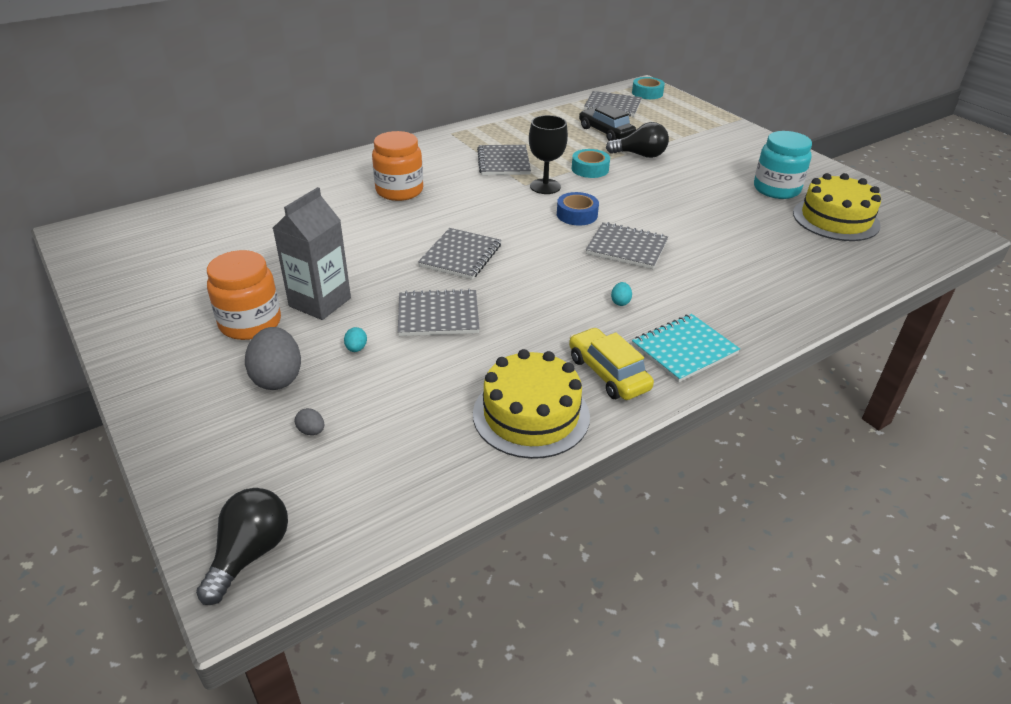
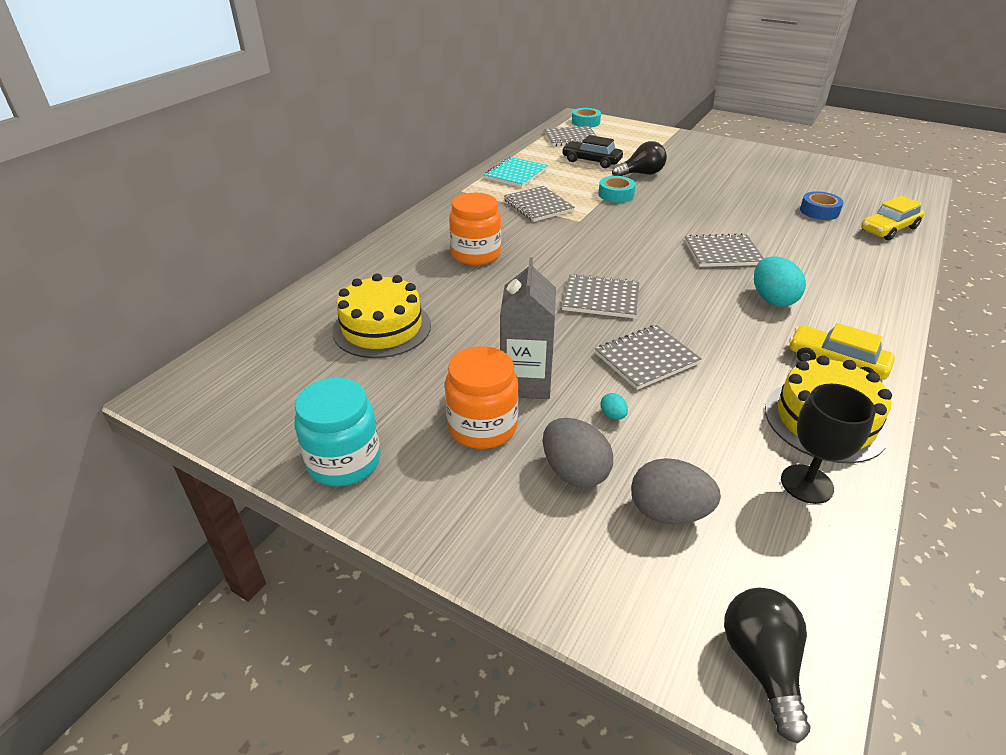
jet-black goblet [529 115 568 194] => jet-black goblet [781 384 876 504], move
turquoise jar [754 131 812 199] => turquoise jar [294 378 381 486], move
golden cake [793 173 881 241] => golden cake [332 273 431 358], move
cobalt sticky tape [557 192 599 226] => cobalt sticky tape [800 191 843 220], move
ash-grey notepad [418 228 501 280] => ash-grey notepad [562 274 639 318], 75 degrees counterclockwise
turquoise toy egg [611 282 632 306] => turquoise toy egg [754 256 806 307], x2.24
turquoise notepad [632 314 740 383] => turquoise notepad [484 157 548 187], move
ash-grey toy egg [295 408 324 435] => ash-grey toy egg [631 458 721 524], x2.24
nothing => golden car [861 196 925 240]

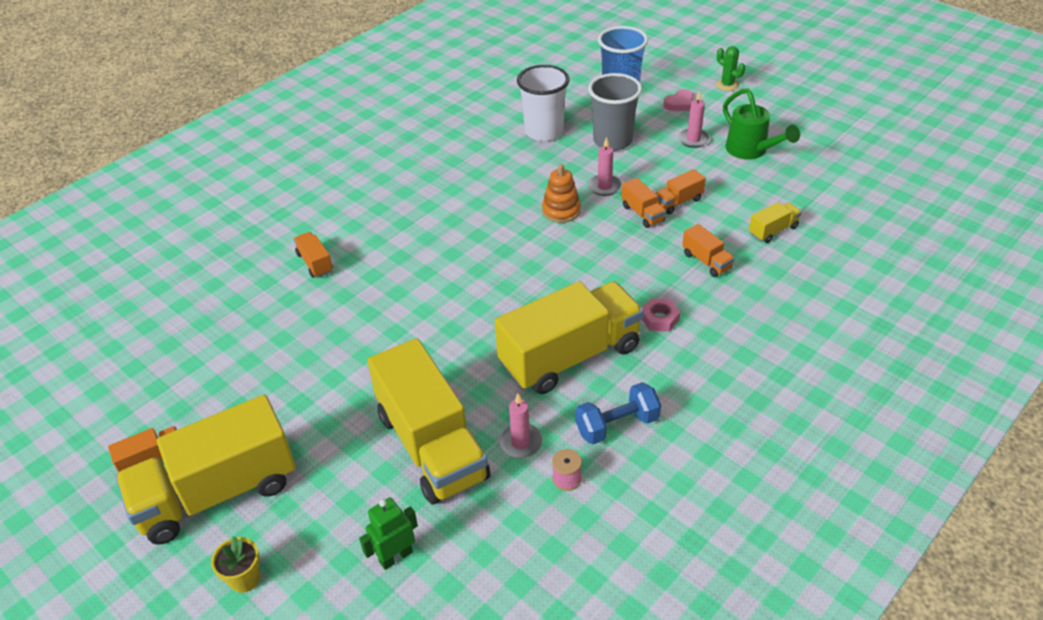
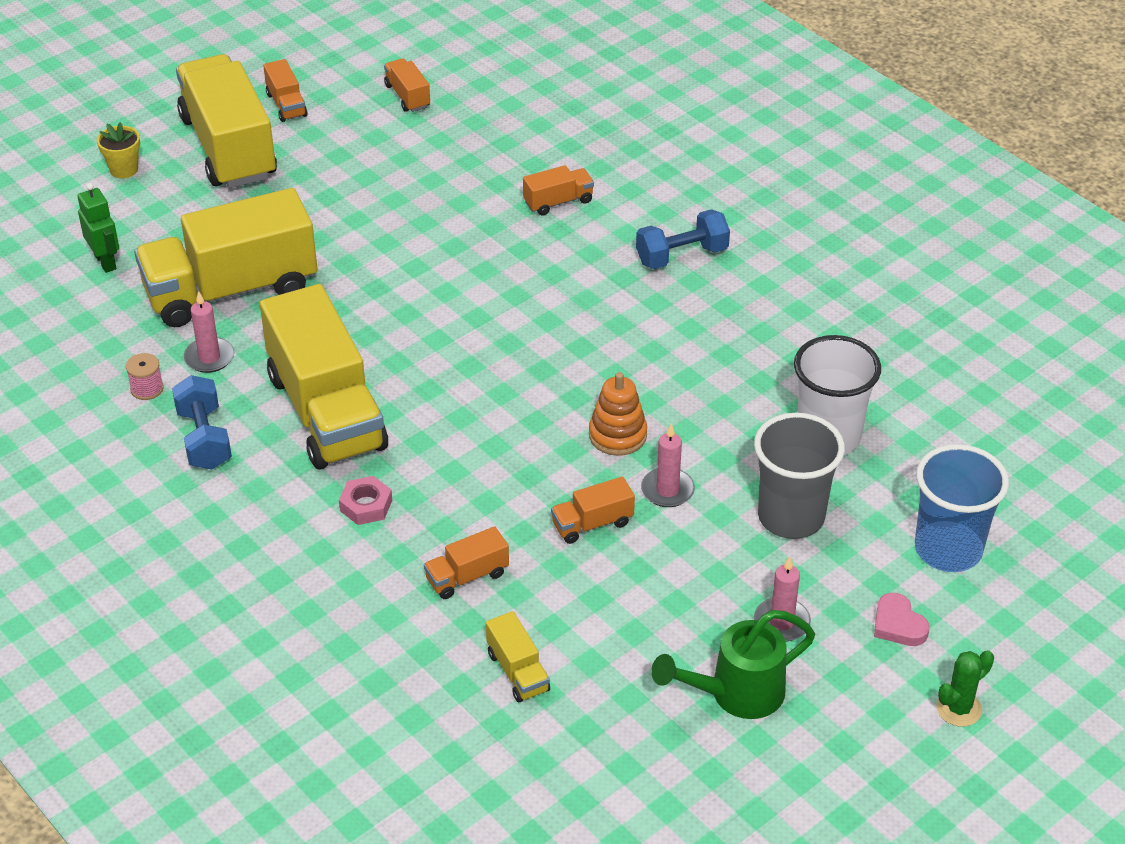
orange truck [655 169 706 214] => orange truck [384 58 430 112], move
nothing => cobalt free weight [636 209 730 269]

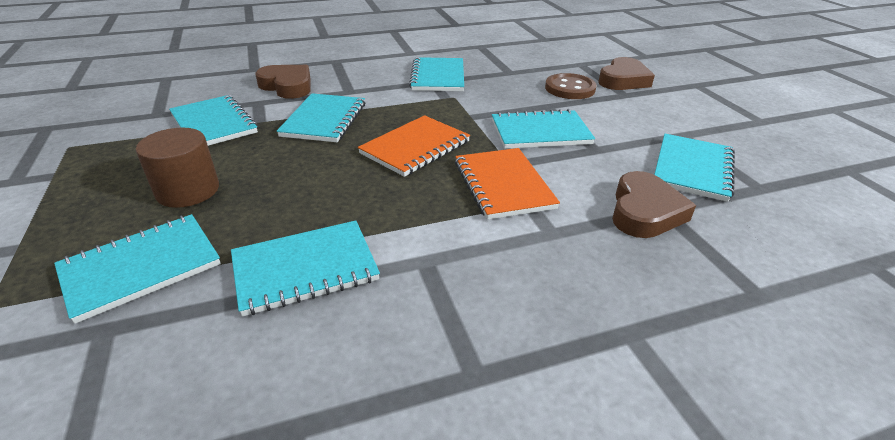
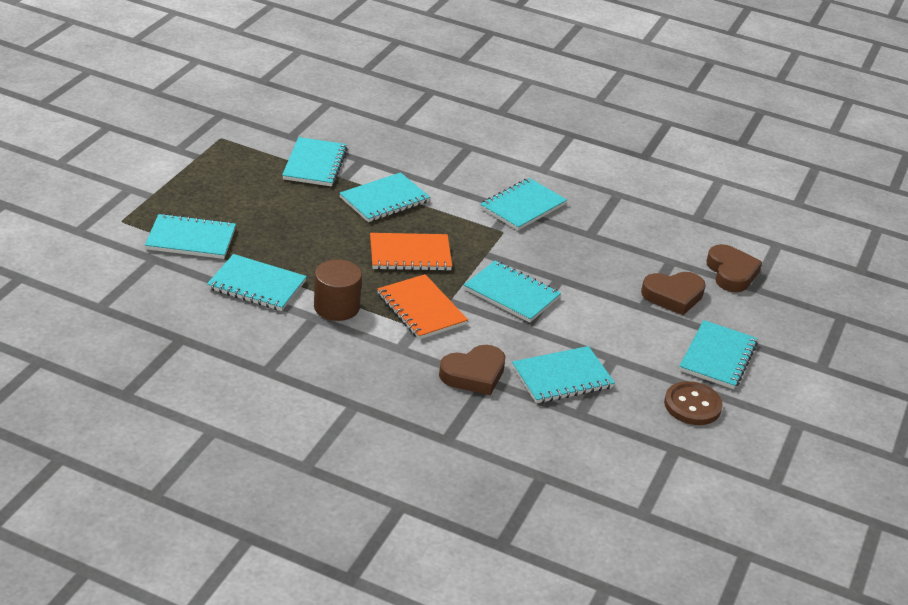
russet love heart [255 65 311 99] => russet love heart [706 244 762 292], move
russet button [545 73 597 99] => russet button [664 381 723 425], move
russet cylinder [136 128 219 208] => russet cylinder [314 259 362 321], move
orange notepad [455 148 560 220] => orange notepad [377 274 468 340], 60 degrees counterclockwise
nothing => turquoise notepad [679 320 758 389]

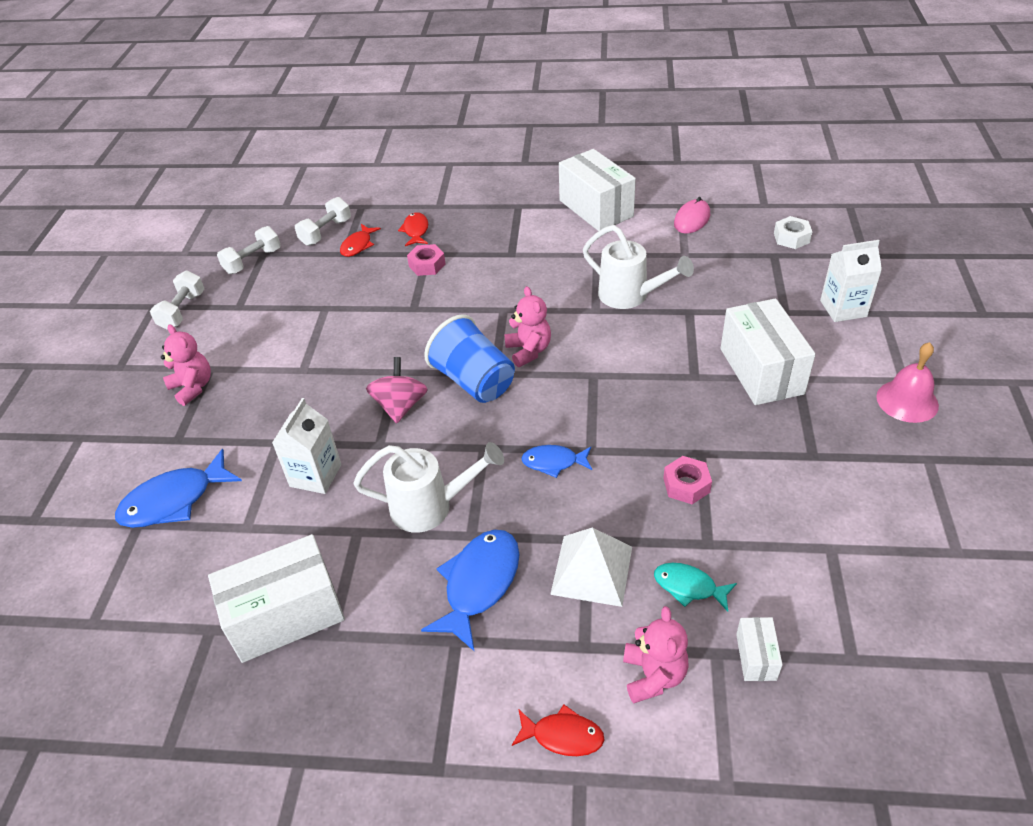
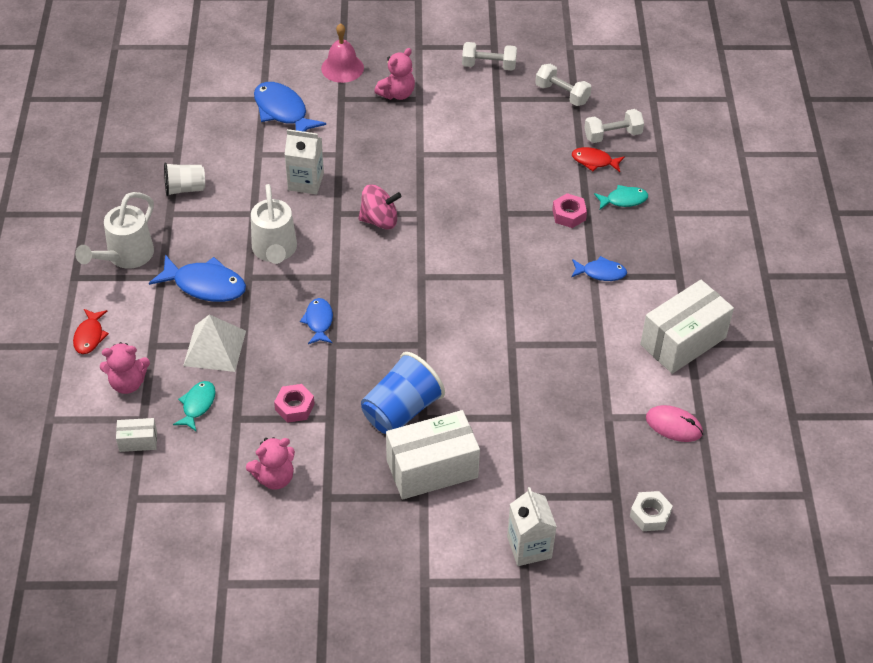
pure white free weight [295 197 351 246] => pure white free weight [584 109 644 143], 45 degrees counterclockwise
scarlet fish figure [398 212 428 246] => turquoise fish figure [594 185 648 210]
pure white sprinkling can [583 225 694 309] => pure white sprinkling can [75 192 154 269], move
pink teddy [504 286 551 367] => pink teddy [246 437 295 490], move
cobalt beaker [424 314 515 403] => cobalt beaker [361 352 445 434], move
pink school bell [876 342 939 423] => pink school bell [321 23 364 83], move
pure white package [208 534 345 663] => pure white beaker [164 163 205 196]
nothing => cobalt fish figure [571 256 627 281]

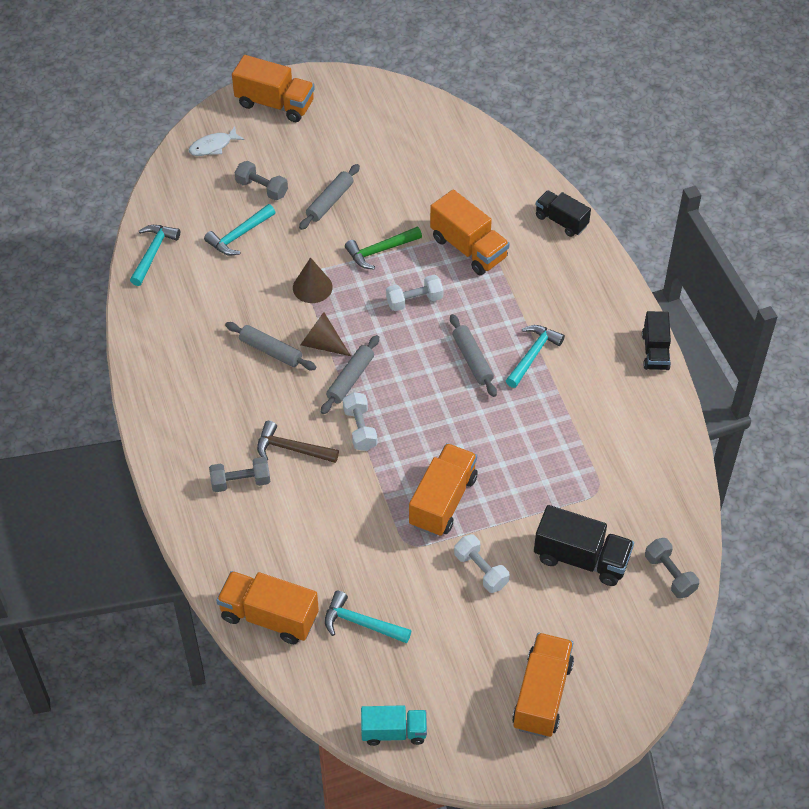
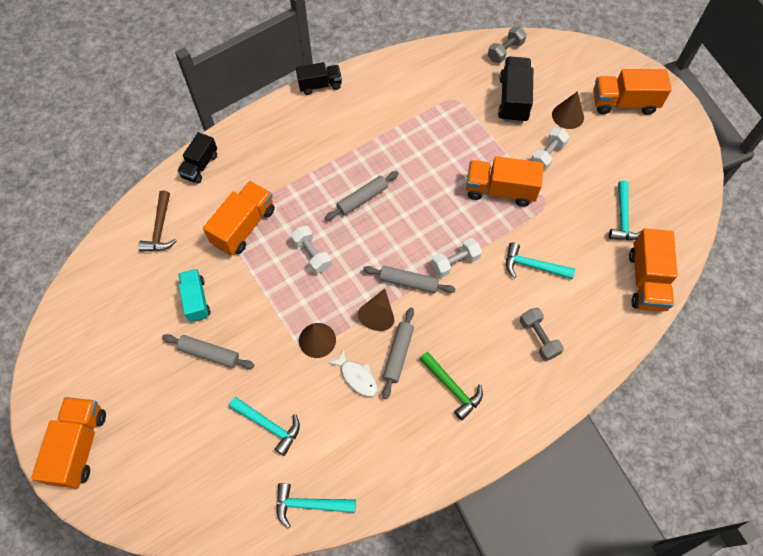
pure white fish figure [189 126 244 156] => pure white fish figure [328 349 378 397], move
ash-grey free weight [235 161 288 200] => nothing
leaf-green hammer [345 227 422 269] => leaf-green hammer [420 352 483 420], move
turquoise hammer [506 325 565 388] => turquoise hammer [506 242 575 279], move
russet hammer [257 421 339 463] => russet hammer [138 191 177 252], move
turquoise truck [361 705 427 746] => turquoise truck [179 269 210 322], move
nothing => russet cone shape [552 91 584 129]

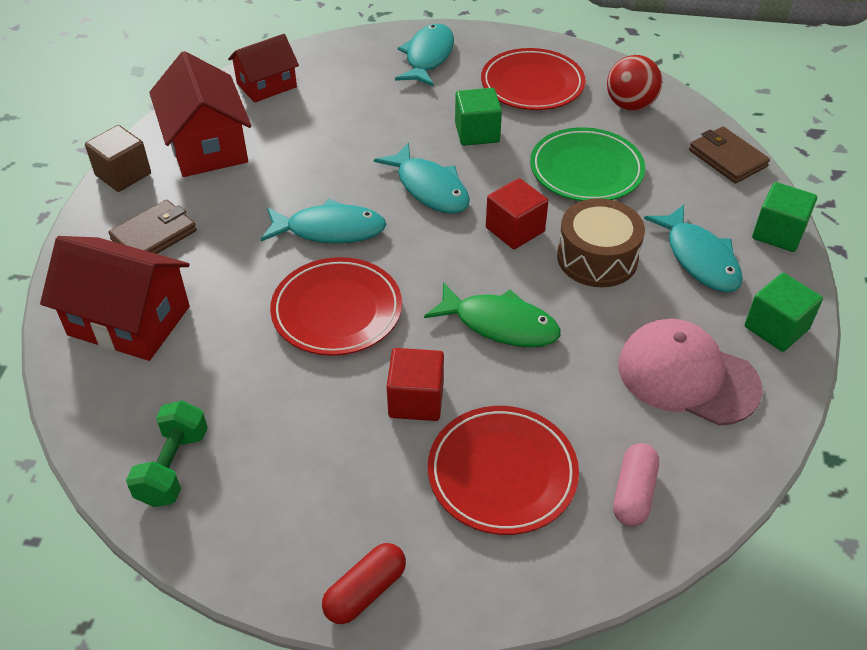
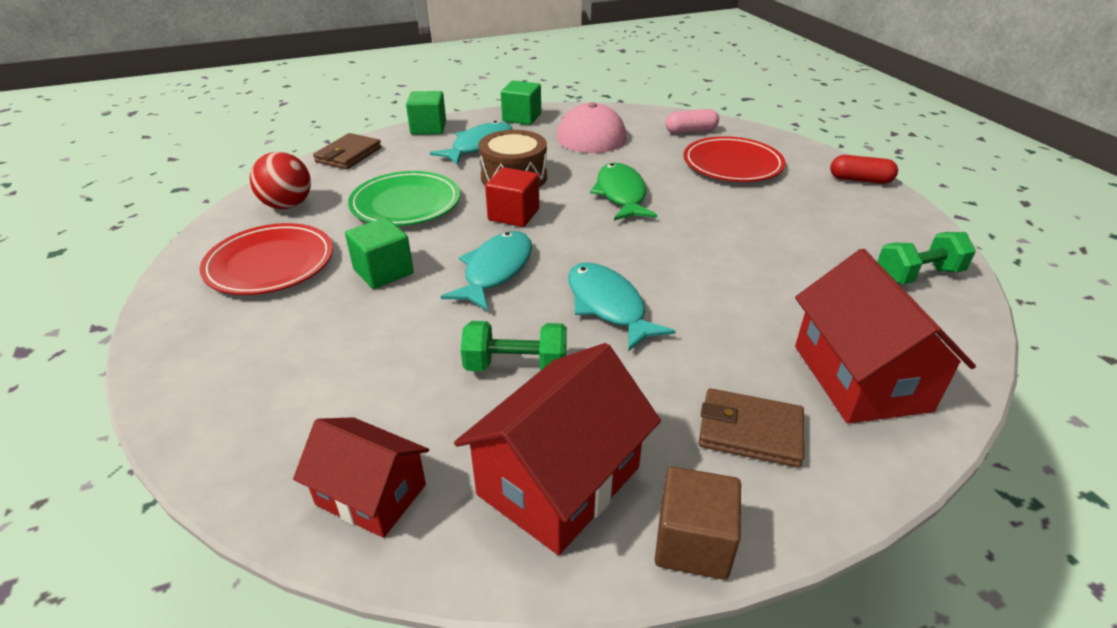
turquoise fish figure [395 24 454 87] => nothing
scarlet dinner plate [270 257 402 356] => nothing
scarlet solid cube [387 348 444 421] => nothing
nothing => leaf-green free weight [461 321 567 371]

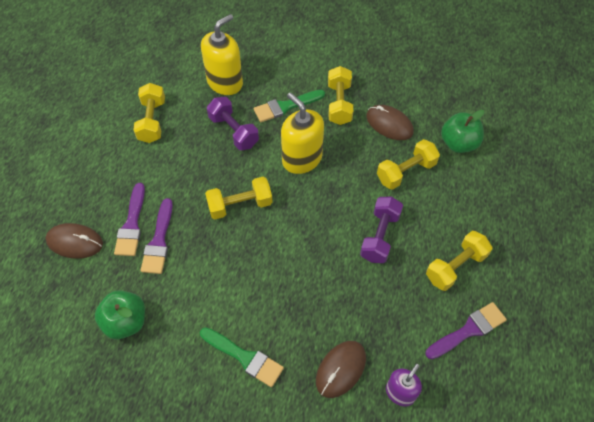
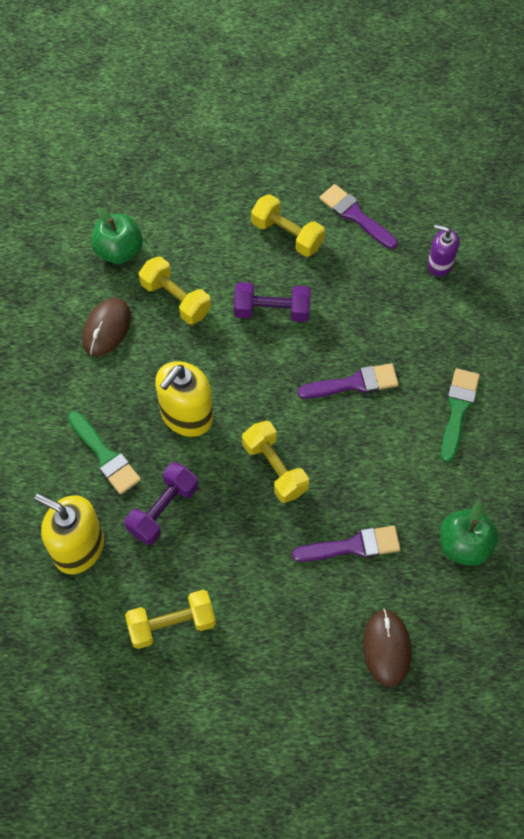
golden free weight [328 66 353 125] => nothing
royal purple paintbrush [114 183 145 256] => royal purple paintbrush [297 363 399 399], move
russet computer mouse [316 341 366 398] => nothing

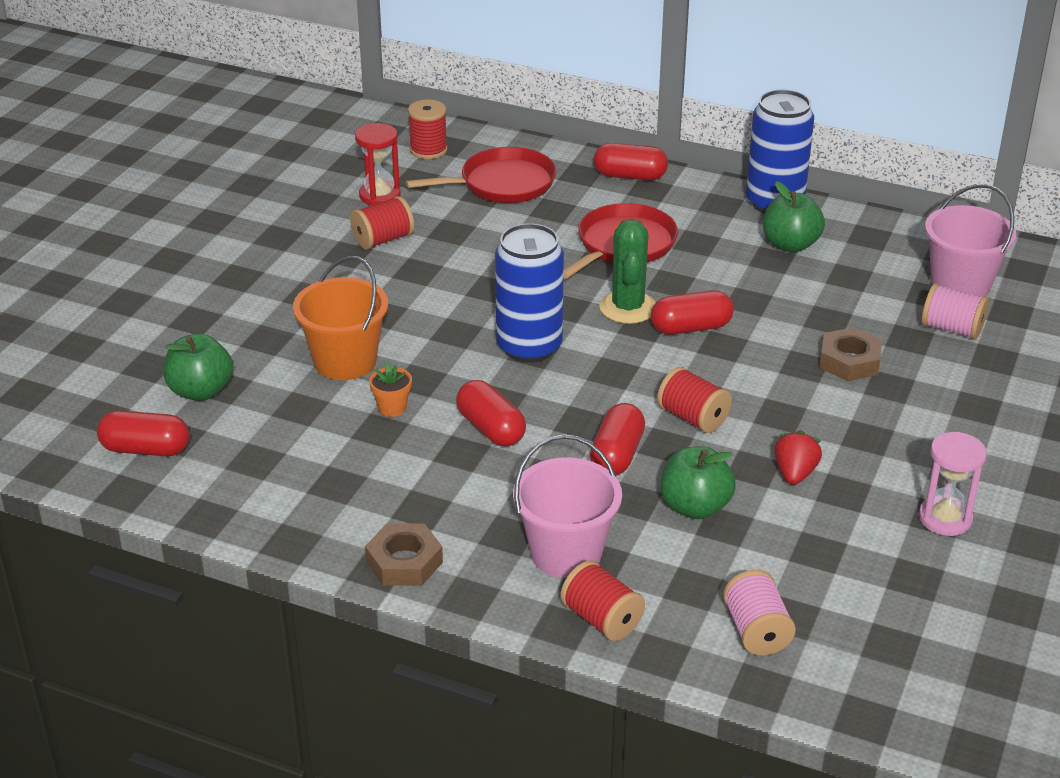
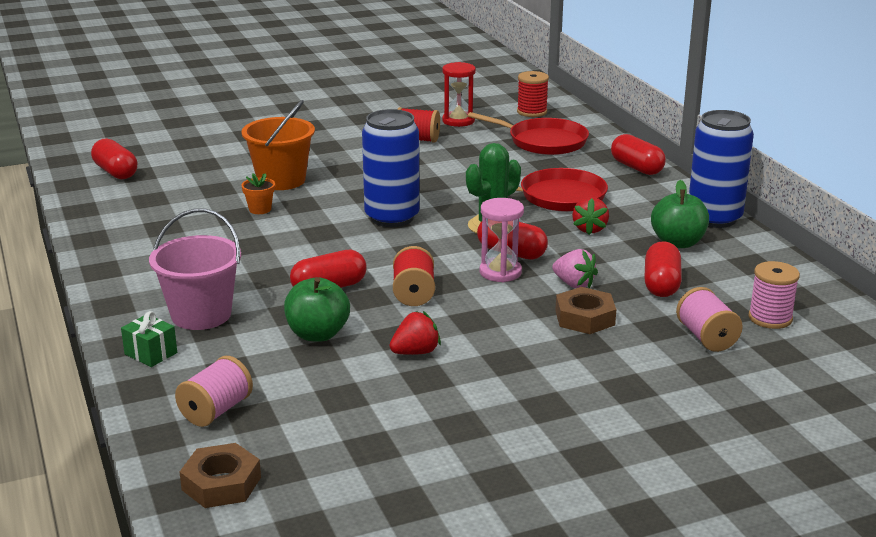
pink bucket [925 184 1017 297] => pink bobbin [748 261 800 329]
leaf-green toy apple [163 334 233 401] => nothing
scarlet pill [456 380 526 446] => scarlet pill [644 241 682 297], move
pink sandglass [919 432 987 536] => pink sandglass [480 198 524 282], move
russet hexagon nut [365 523 443 586] => russet hexagon nut [180 443 261 508], move
scarlet bobbin [560 560 645 641] => leaf-green present [121 311 177 367]
nothing => scarlet strawberry [572 197 609 235]
nothing => pink strawberry [552 249 598 288]

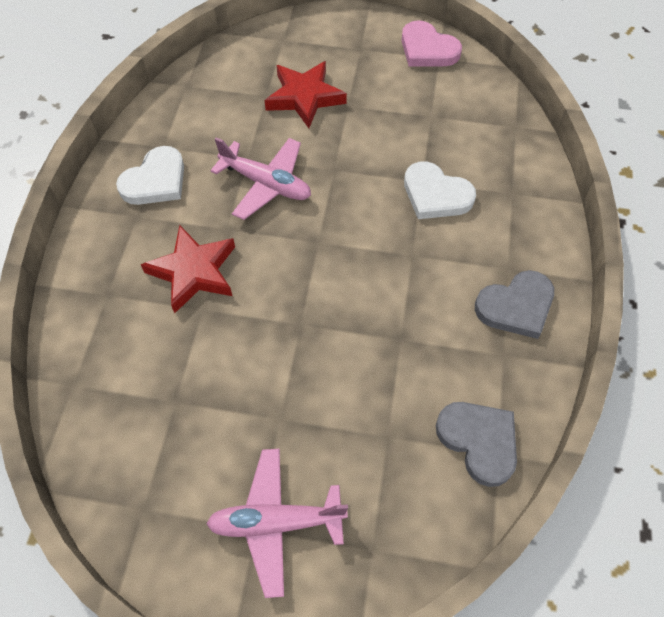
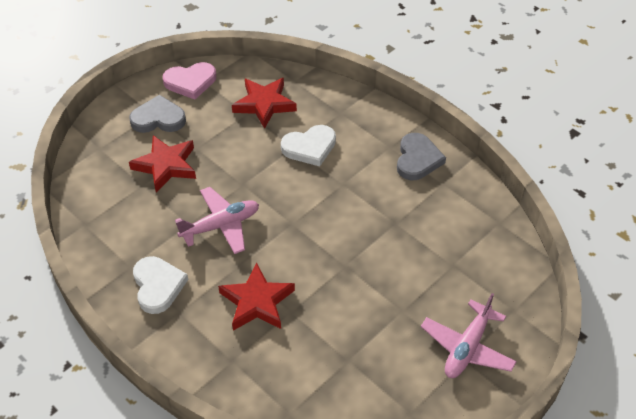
ash-grey love heart [436 402 517 487] => ash-grey love heart [129 95 186 133], move
nothing => scarlet five-pointed star [232 78 297 129]

